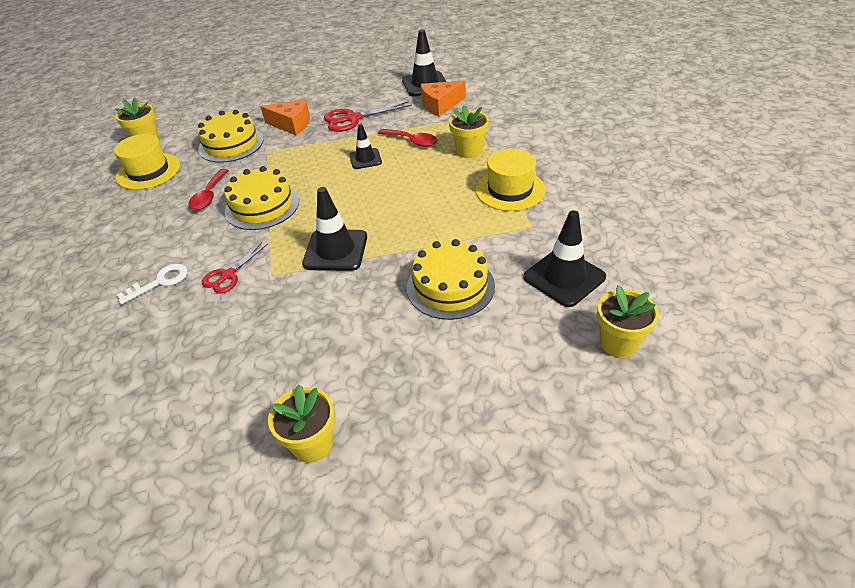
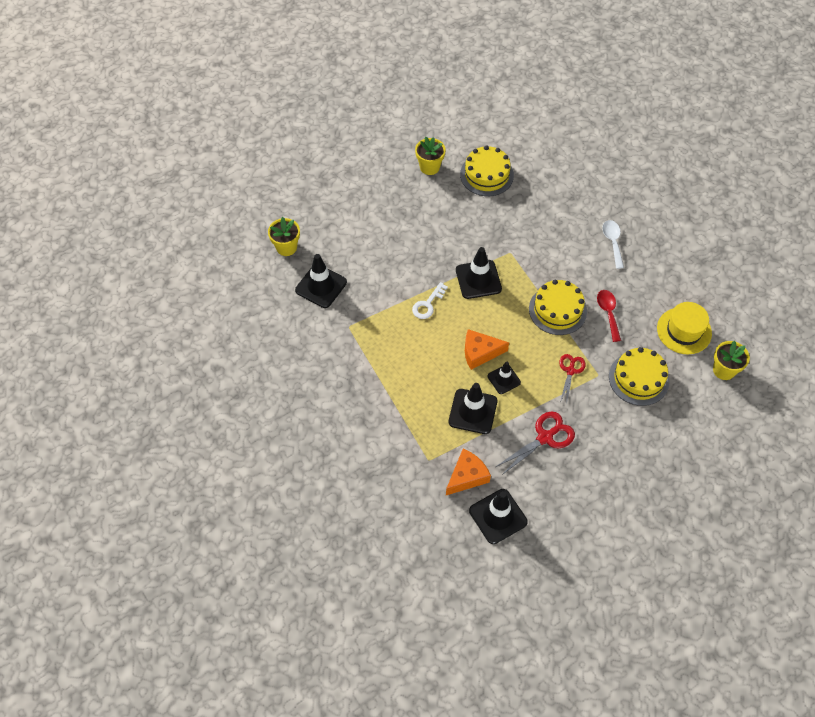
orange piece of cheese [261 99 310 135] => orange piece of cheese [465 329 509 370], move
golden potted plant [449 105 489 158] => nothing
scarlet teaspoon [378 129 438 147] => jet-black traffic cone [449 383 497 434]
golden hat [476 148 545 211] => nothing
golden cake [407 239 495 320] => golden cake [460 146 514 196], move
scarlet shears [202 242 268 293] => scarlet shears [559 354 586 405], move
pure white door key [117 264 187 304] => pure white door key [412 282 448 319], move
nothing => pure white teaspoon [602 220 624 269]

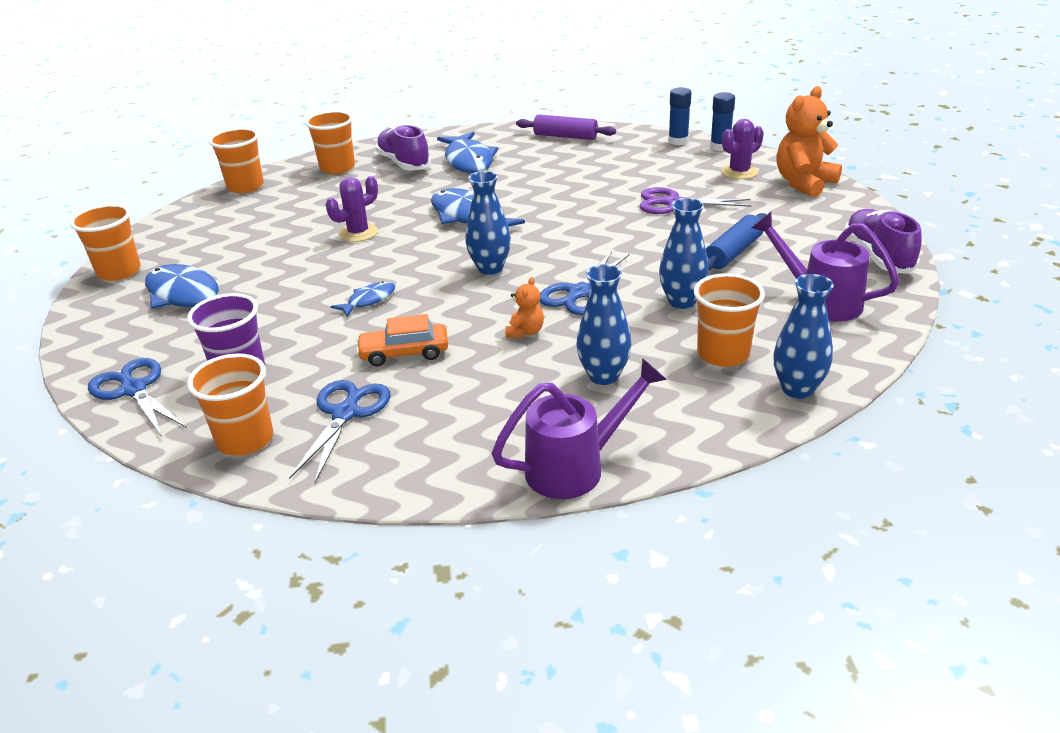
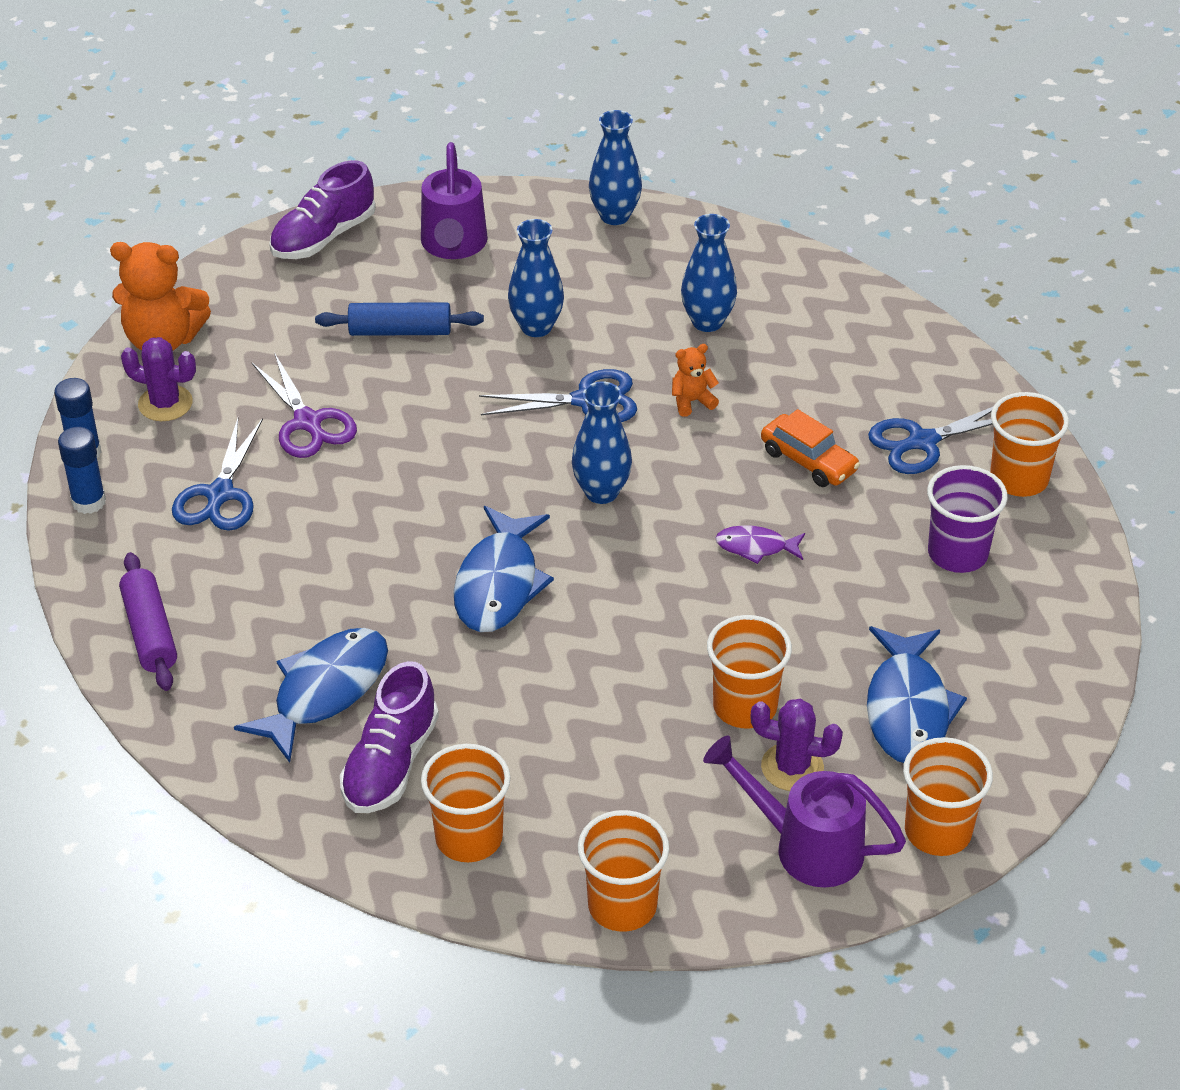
royal purple prickly plant [326 176 378 242] => royal purple prickly plant [750 699 843 791], move
orange beaker [694 273 765 367] => orange beaker [707 615 792 729], move
cobalt fish figure [331 281 395 317] => royal purple fish figure [715 525 805 564]
cobalt shears [88 358 187 437] => cobalt shears [172 418 263 531], move
royal purple sprinkling can [491 358 667 499] => royal purple sprinkling can [703 736 906 888], move

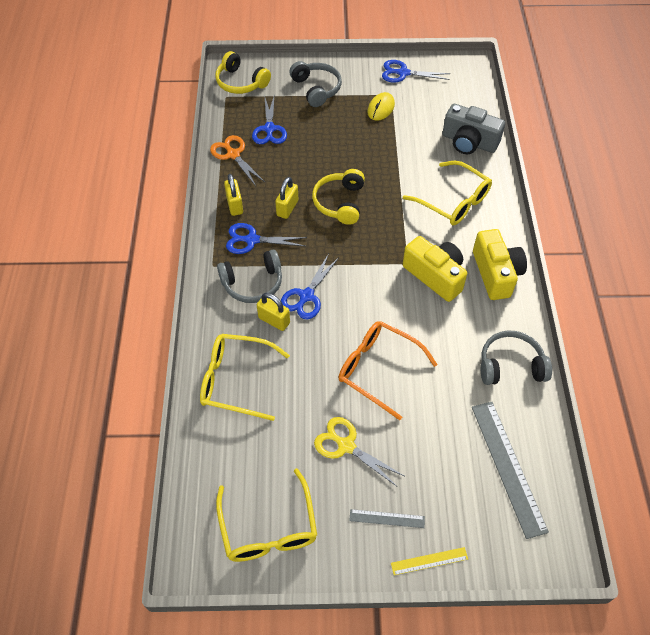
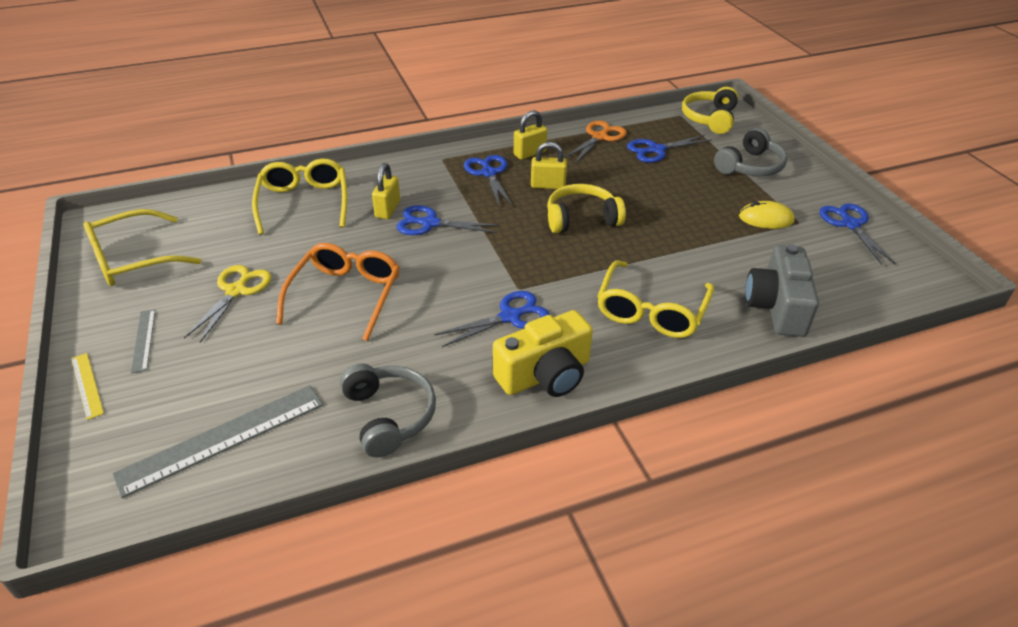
golden compact camera [403 236 467 302] => cobalt shears [435 291 550 347]
ash-grey over-ear headphones [217 250 282 303] => nothing

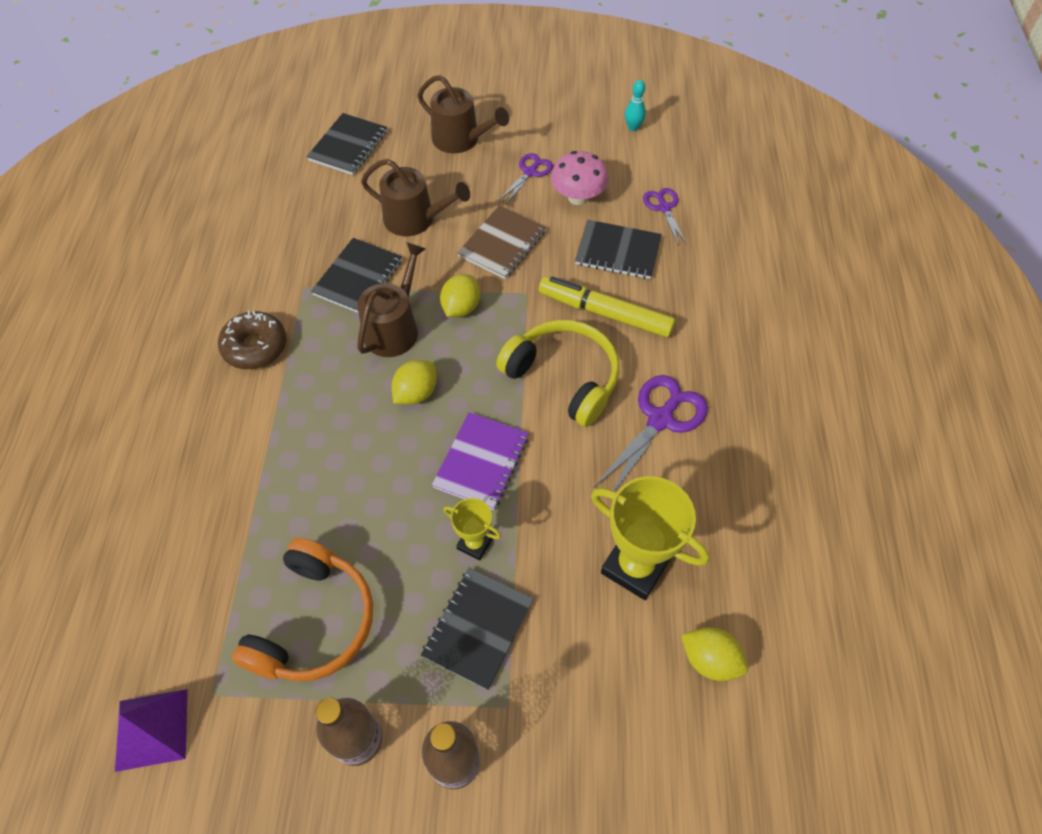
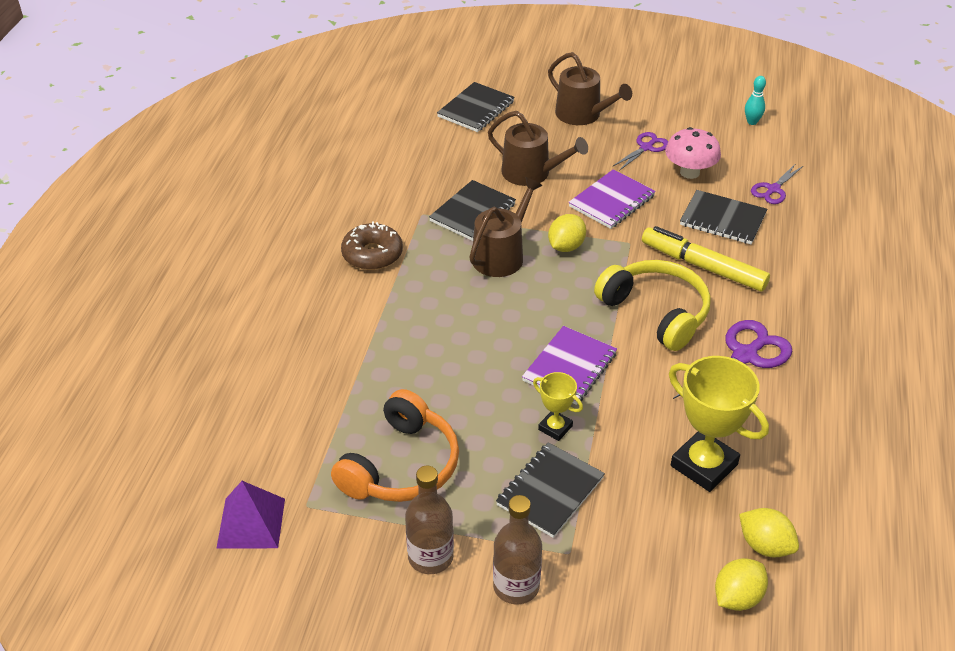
royal purple shears [643 188 687 246] => royal purple shears [751 163 803 204], 135 degrees counterclockwise
russet notepad [457 205 546 279] => royal purple notepad [568 169 656 229]
golden lemon [392 360 437 405] => golden lemon [715 558 768 611], move

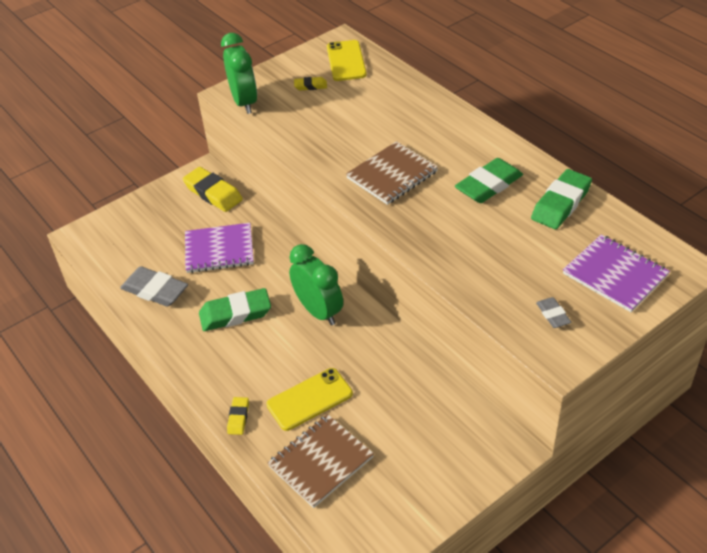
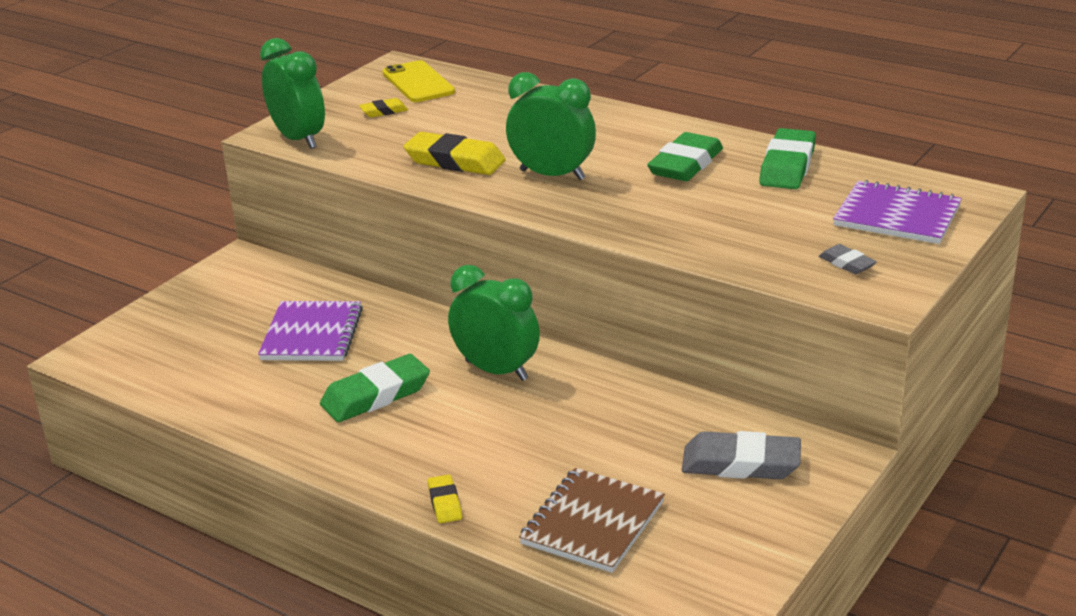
russet notepad [346 141 438 205] => leaf-green bedside clock [506 72 596 180]
golden pencil eraser [183 167 243 212] => golden pencil eraser [404 132 506 175], move
royal purple notepad [185 223 254 273] => royal purple notepad [258 301 363 361], 60 degrees counterclockwise
ash-grey pencil eraser [120 266 188 307] => ash-grey pencil eraser [682 431 801 479], move
golden mobile phone [266 368 353 431] => nothing

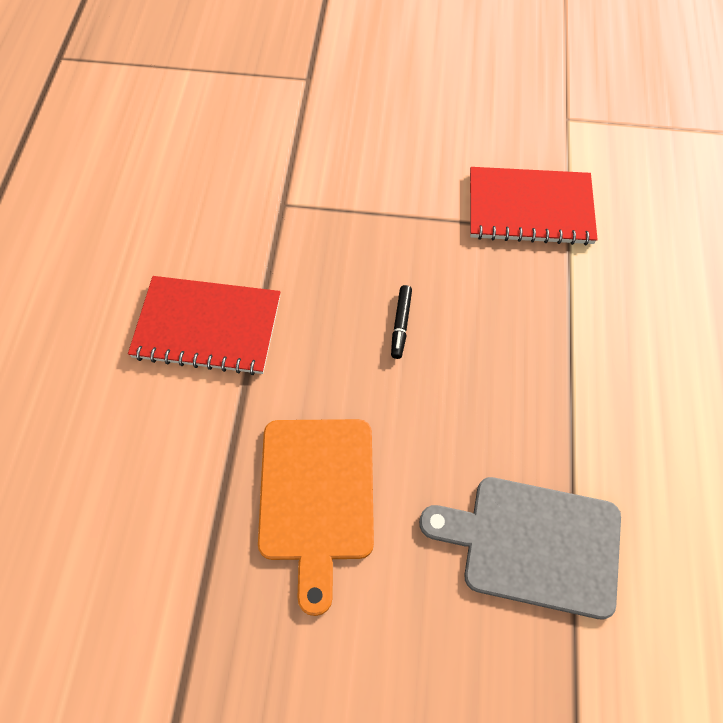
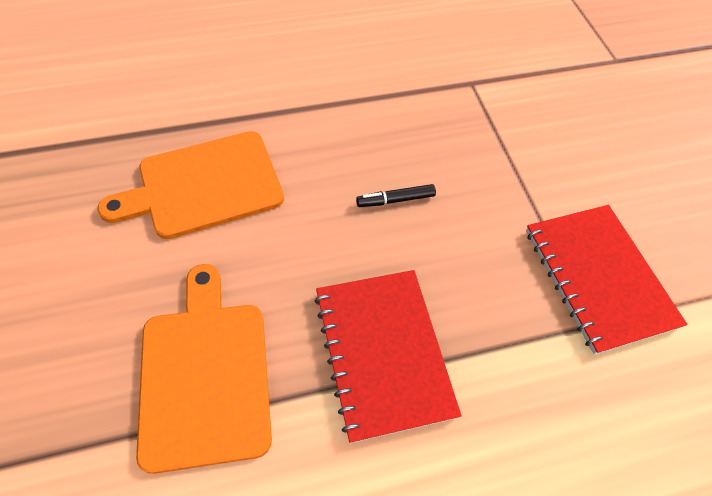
scarlet notepad [128 276 280 375] => scarlet notepad [314 270 462 443], move
ash-grey chopping board [419 477 621 619] => orange chopping board [136 264 272 474]

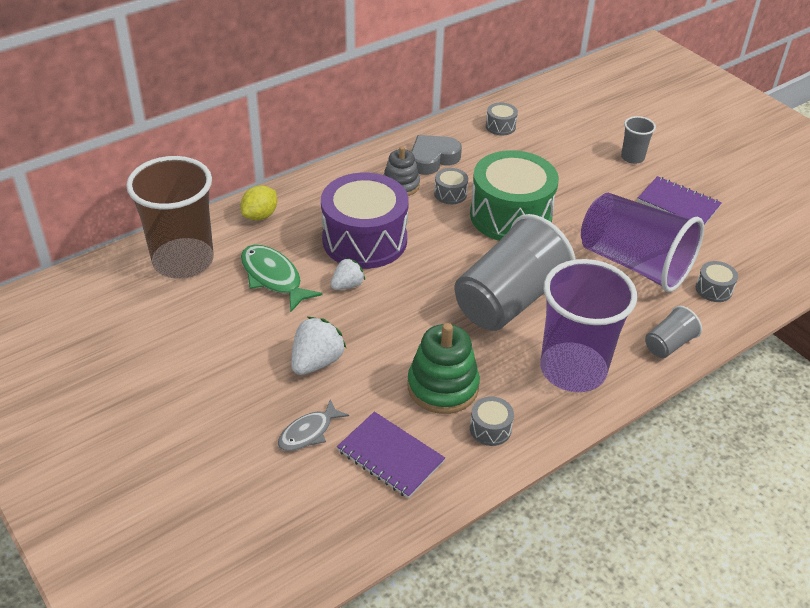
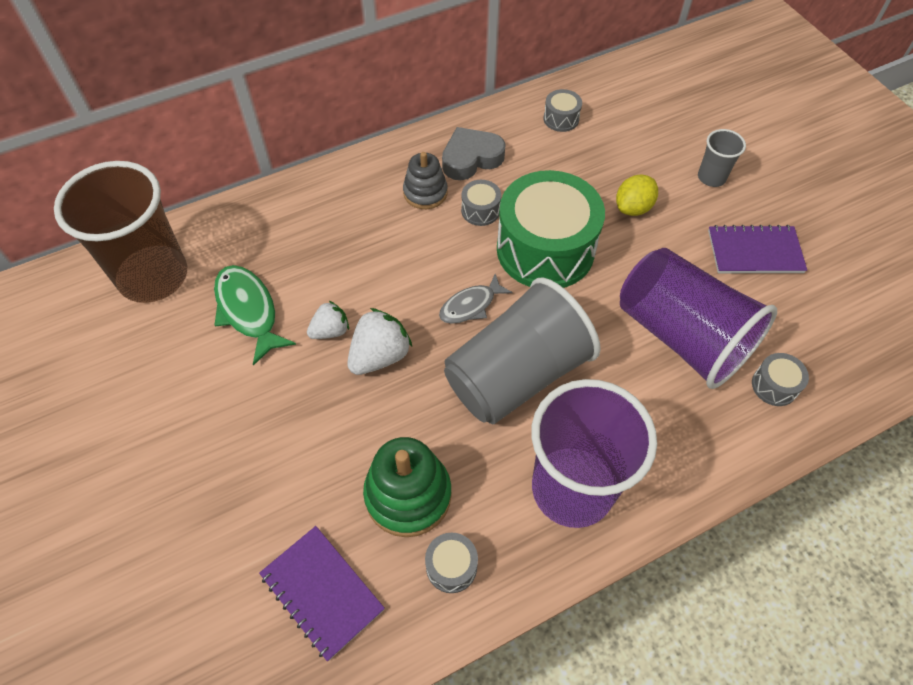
royal purple drum [321 172 409 269] => nothing
royal purple notepad [637 176 722 226] => royal purple notepad [708 225 807 273], 45 degrees counterclockwise
golden lemon [241 185 277 220] => golden lemon [616 174 658 216], move
ash-grey beaker [645 306 702 358] => nothing
pure white strawberry [291 317 346 375] => pure white strawberry [347 308 412 375], move
ash-grey fish figure [278 399 349 451] => ash-grey fish figure [439 274 513 324], move

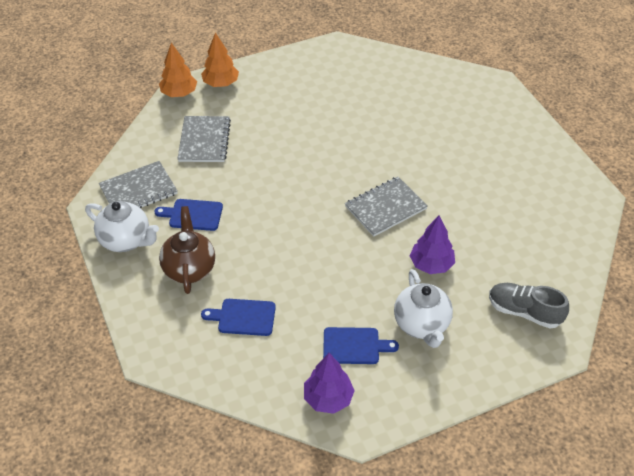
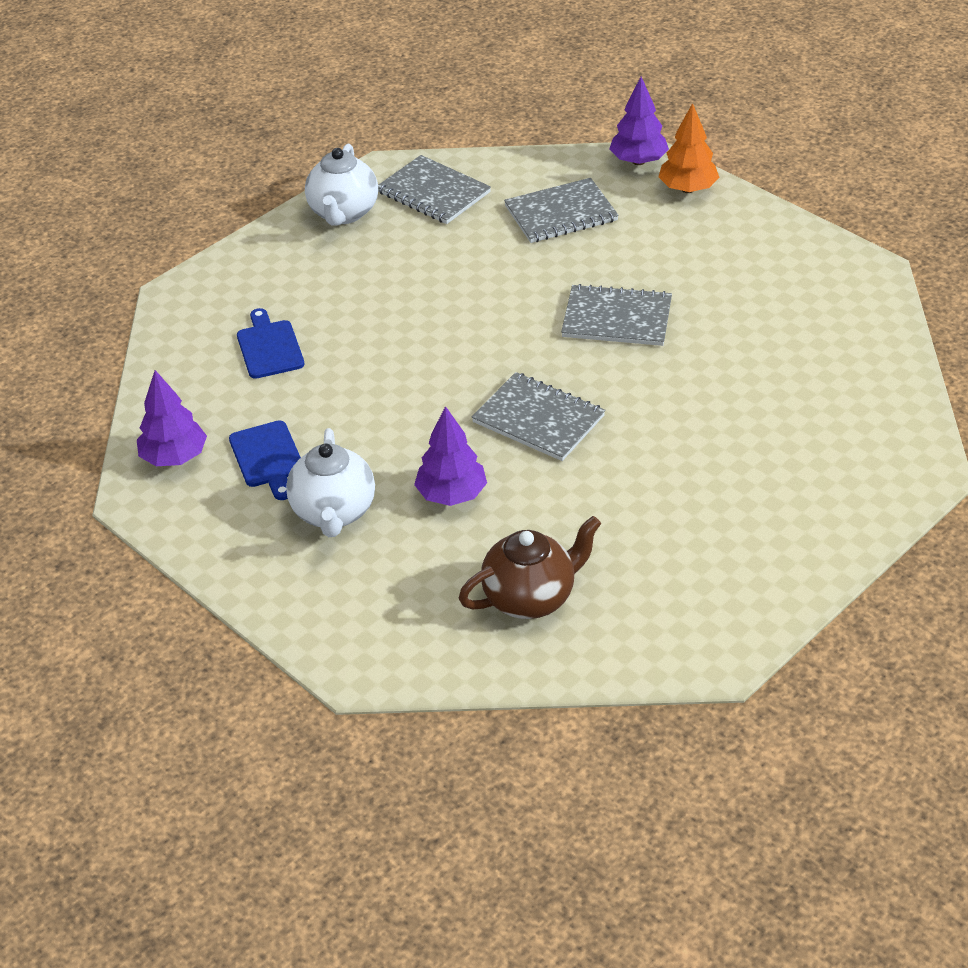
orange toy tree [159 43 197 97] => royal purple toy tree [609 77 669 165]
cobalt chopping board [155 199 223 231] => nothing
russet teapot [159 206 215 294] => russet teapot [458 516 601 619], move
pure white teapot [394 269 453 348] => pure white teapot [286 428 375 537], 60 degrees counterclockwise
ash-grey lace-up shoe [489 283 569 329] => nothing
nothing => ash-grey notepad [561 284 672 346]

